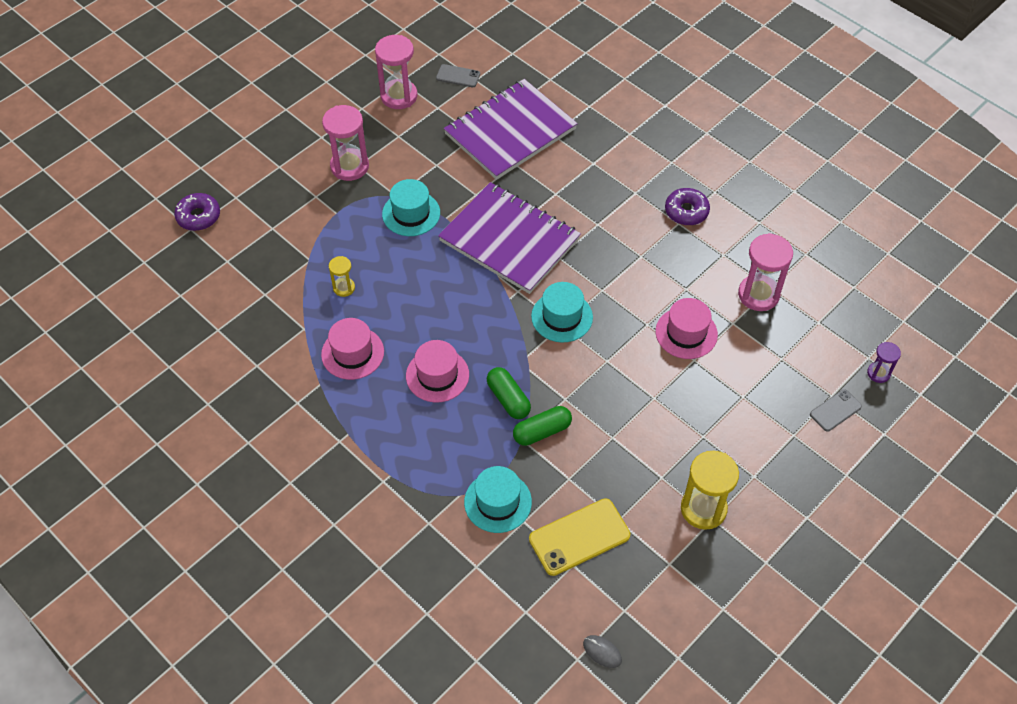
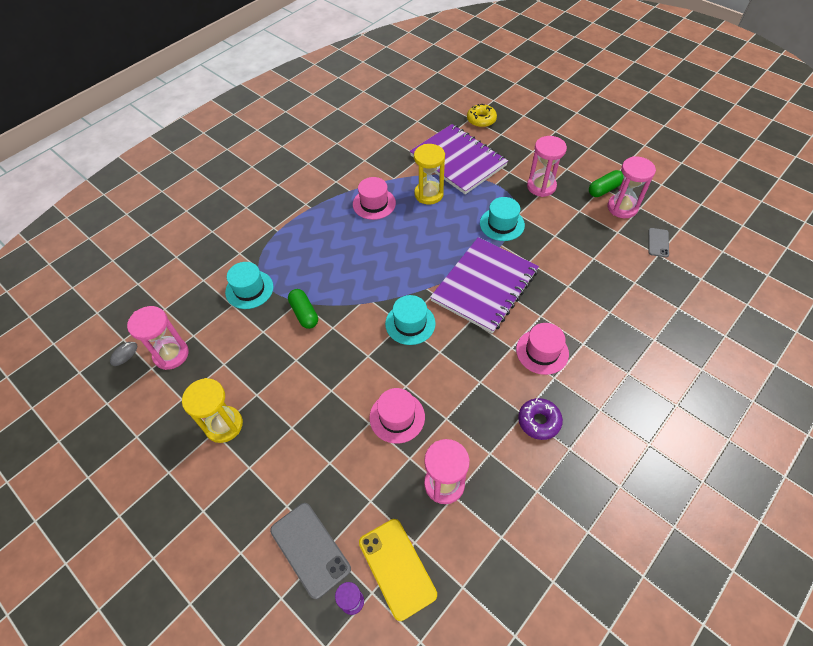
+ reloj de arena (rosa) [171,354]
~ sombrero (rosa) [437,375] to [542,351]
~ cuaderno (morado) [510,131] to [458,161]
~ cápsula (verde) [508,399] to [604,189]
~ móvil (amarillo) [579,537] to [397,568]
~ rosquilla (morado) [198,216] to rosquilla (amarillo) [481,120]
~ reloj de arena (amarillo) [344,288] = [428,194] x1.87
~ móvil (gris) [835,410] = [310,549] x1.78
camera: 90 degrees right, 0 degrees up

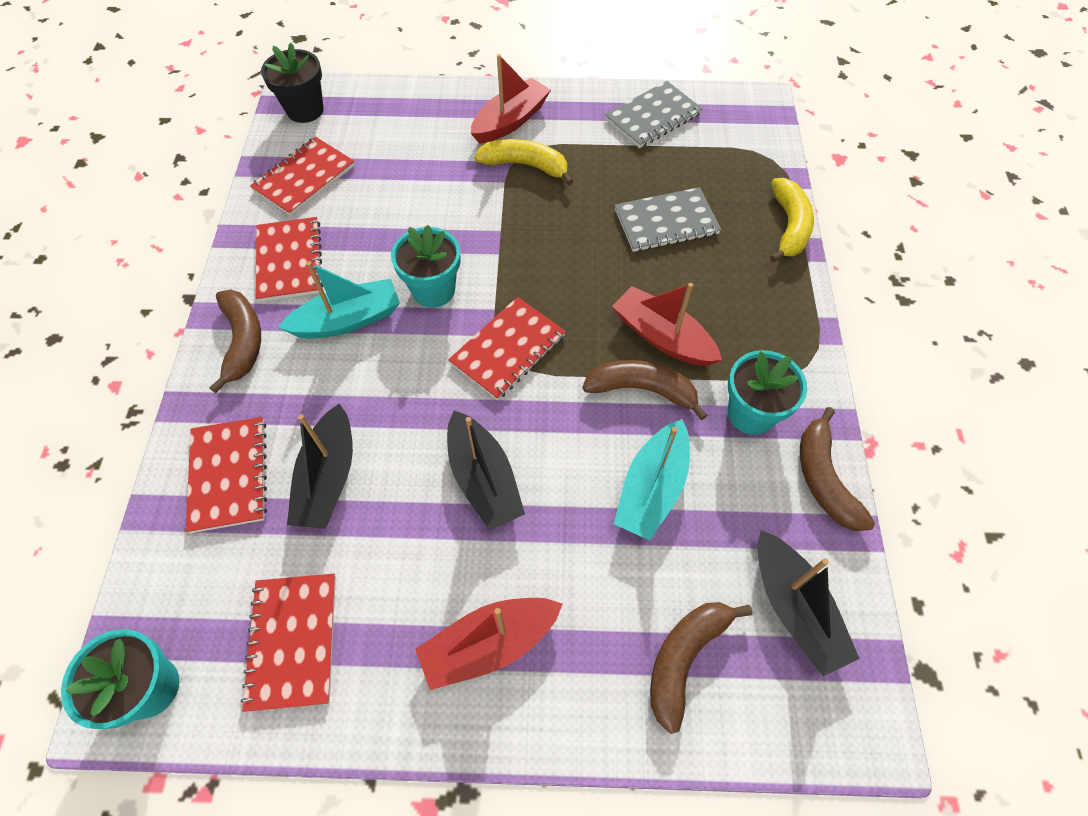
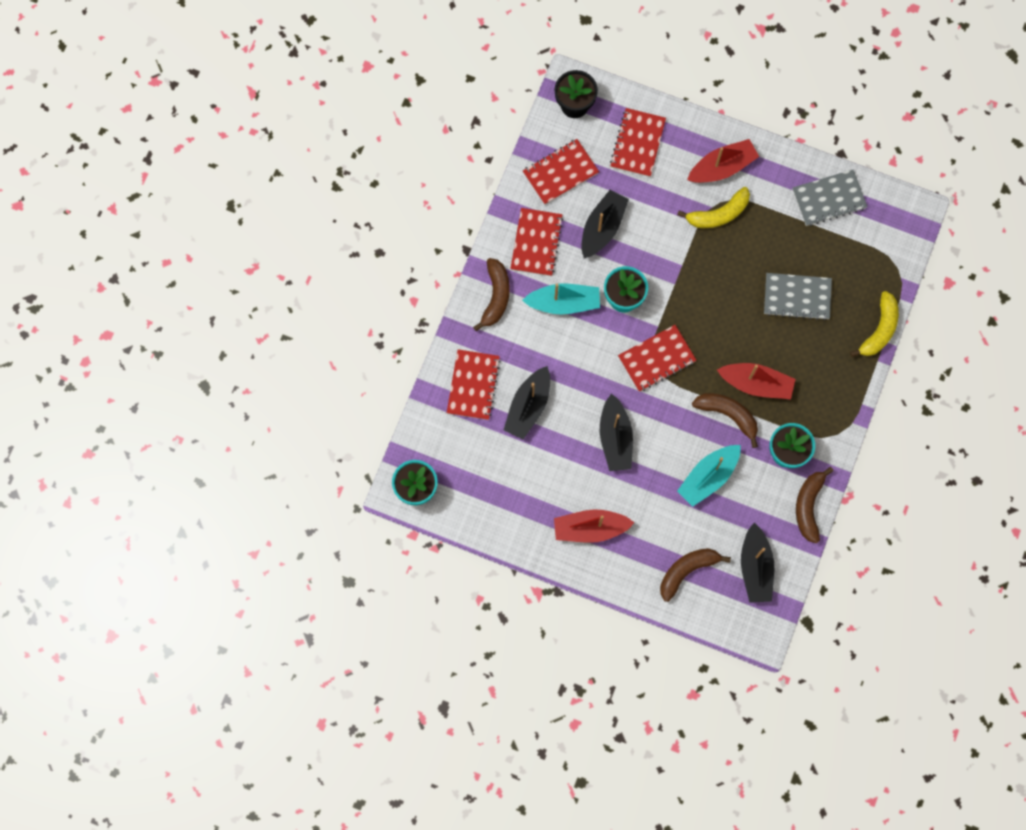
+ barco (negro) [602,228]
~ cuaderno (rojo) [293,641] to [637,143]
~ plátano (amarillo) [525,166] = [718,214] 120 degrees clockwise
~ barco (rojo) [662,337] = [756,384] 135 degrees clockwise
camera: 20 degrees right, 15 degrees up

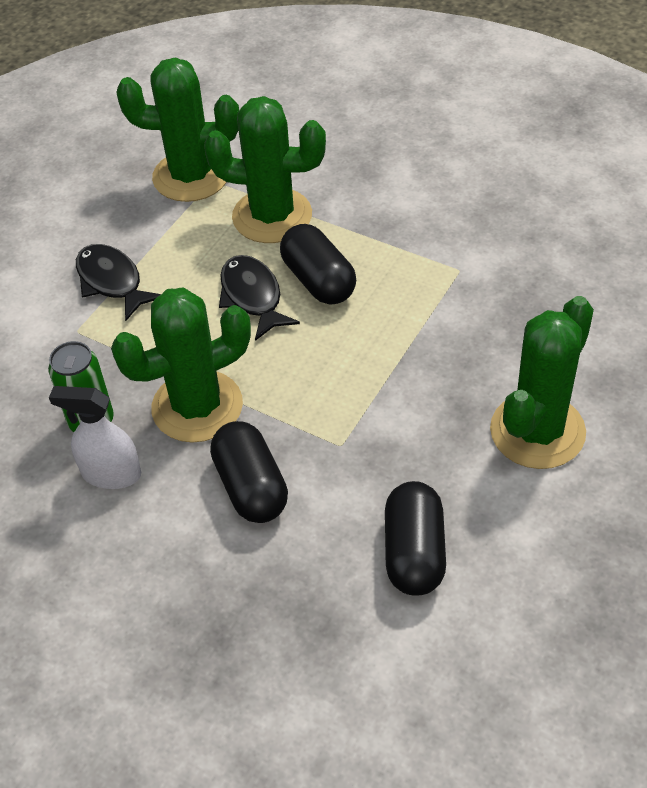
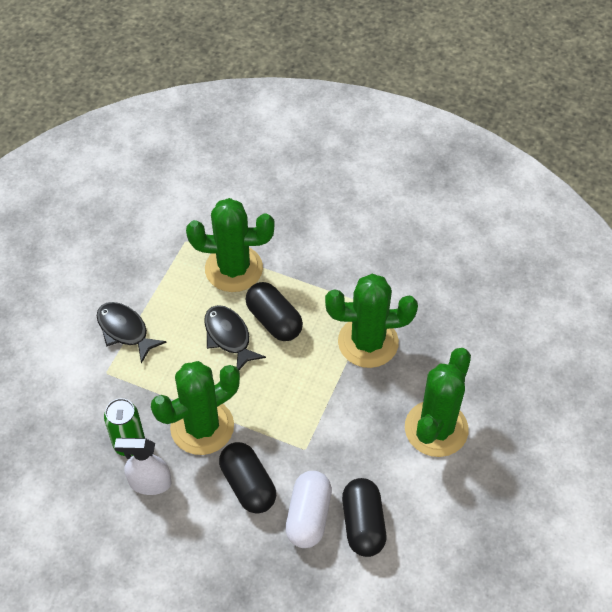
+ cápsula (blanco) [308,516]
~ cactus (verde) [191,176] to [368,342]
camera: 10 degrees left, 5 degrees up

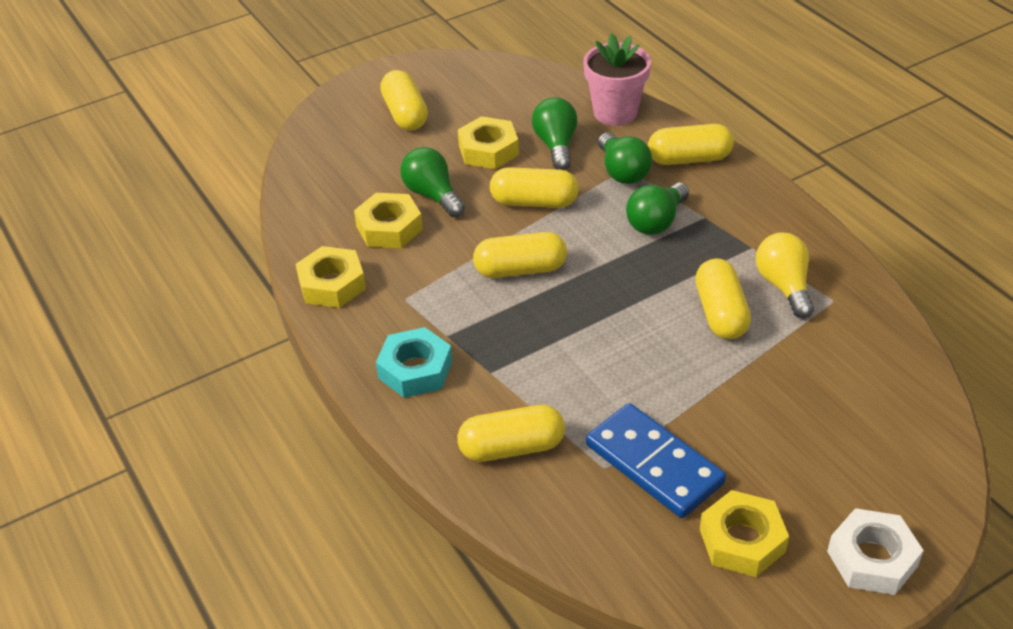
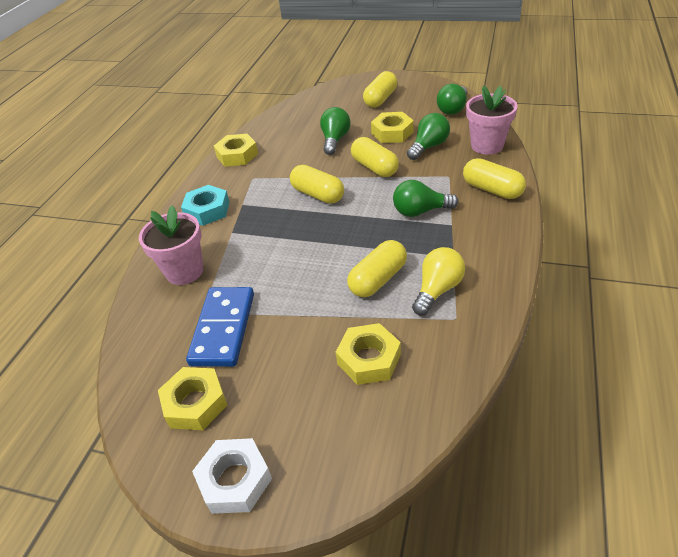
~ tuerca (amarillo) [389,228] to [369,359]
~ bombilla (verde) [622,172] to [453,109]
~ cápsula (amarillo) [512,447] to maceta (rosa) [184,271]
camera: 50 degrees right, 0 degrees up

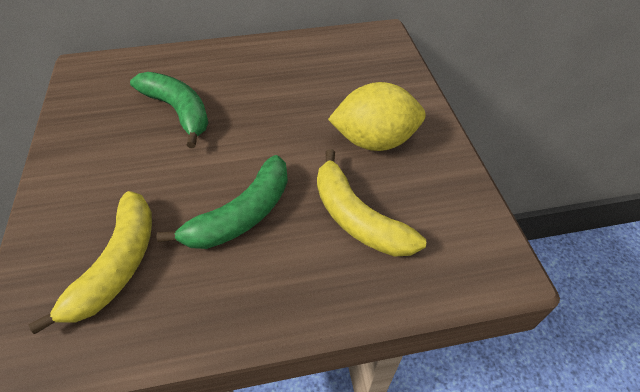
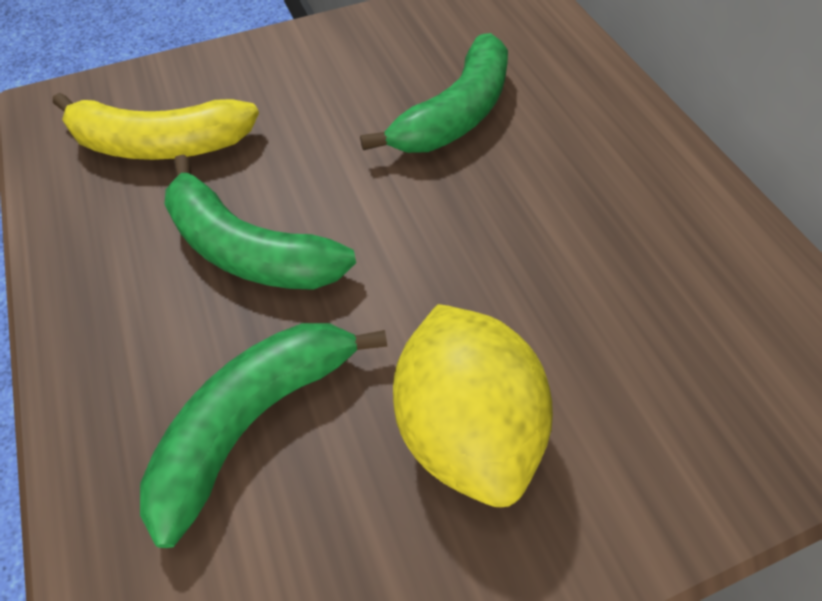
~ plátano (amarillo) [357,218] to plátano (verde) [254,421]
camera: 80 degrees right, 5 degrees up

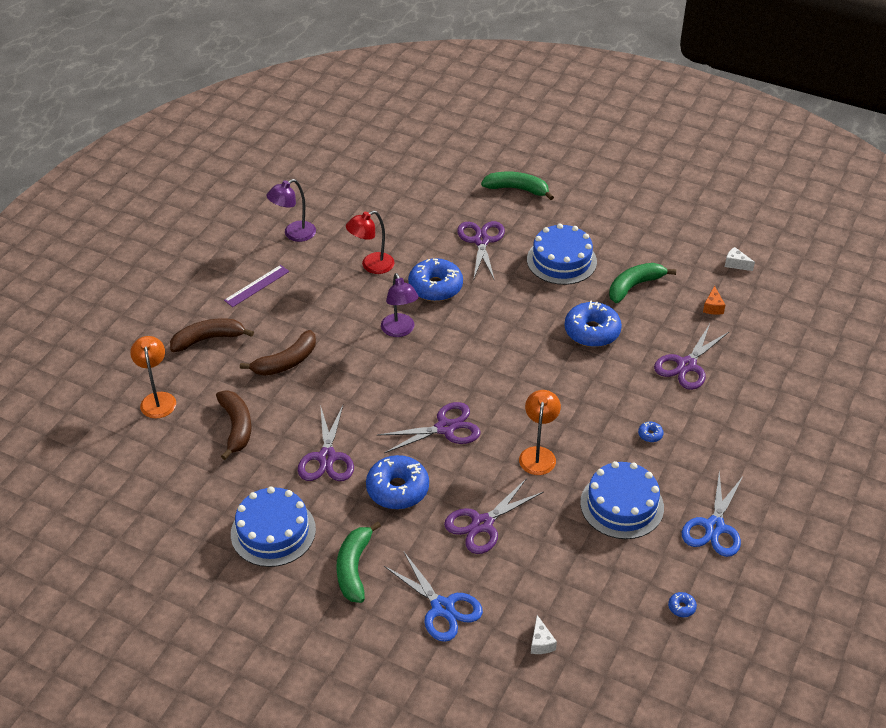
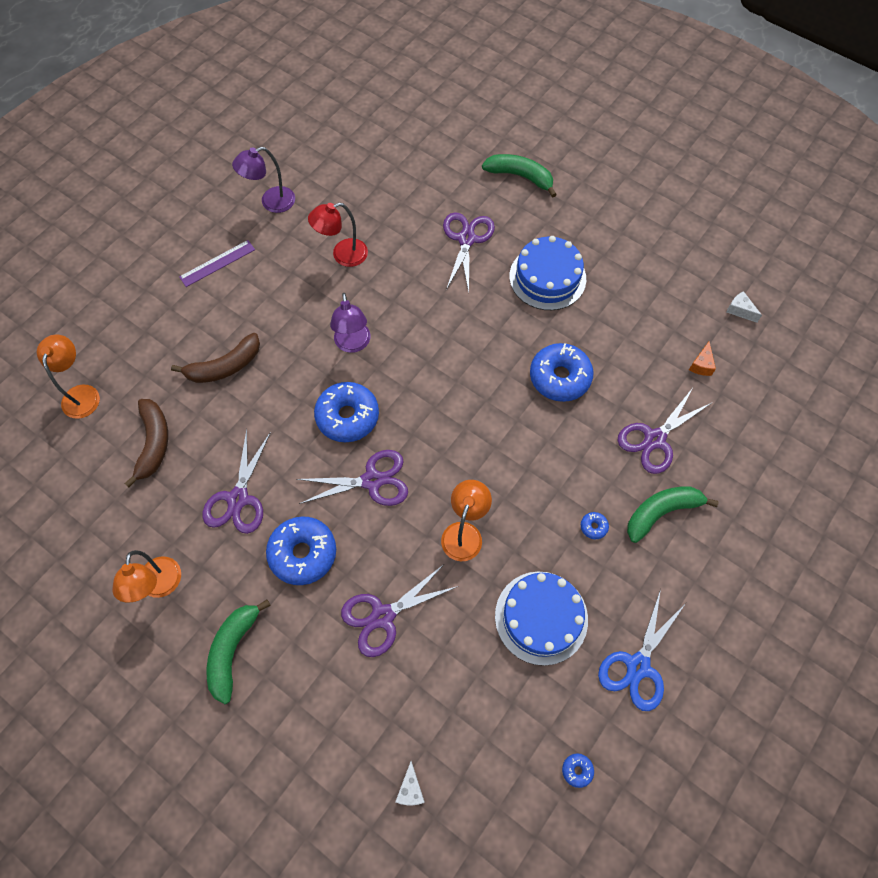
- plátano (marrón) [208,339]
- tijeras (azul) [442,607]
~ rosquilla (azul) [435,287] to [347,416]
~ plátano (verde) [634,286] to [661,512]
~ tarta (azul) [273,531] to lámpara (naranja) [159,586]
camera: 10 degrees right, 20 degrees up

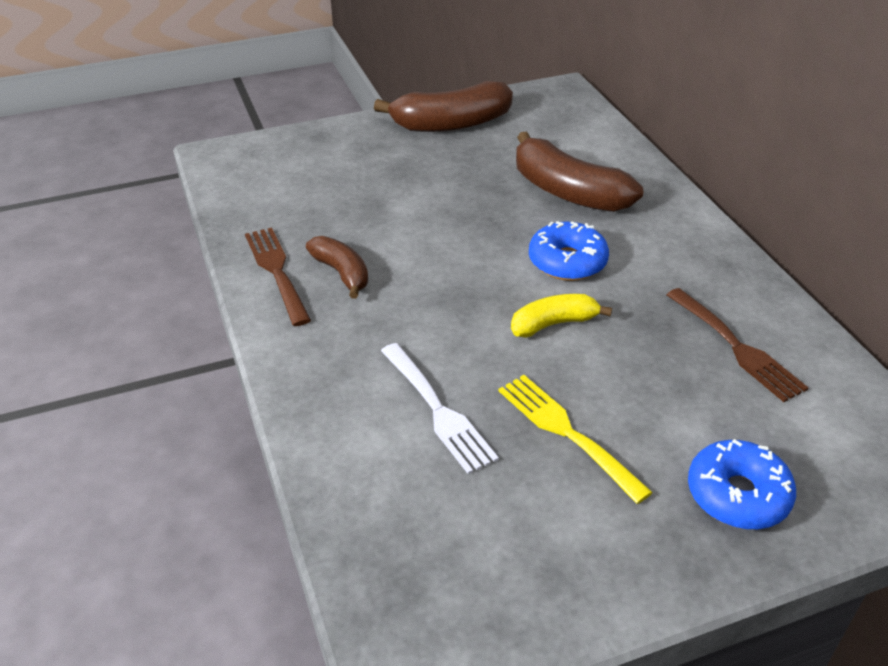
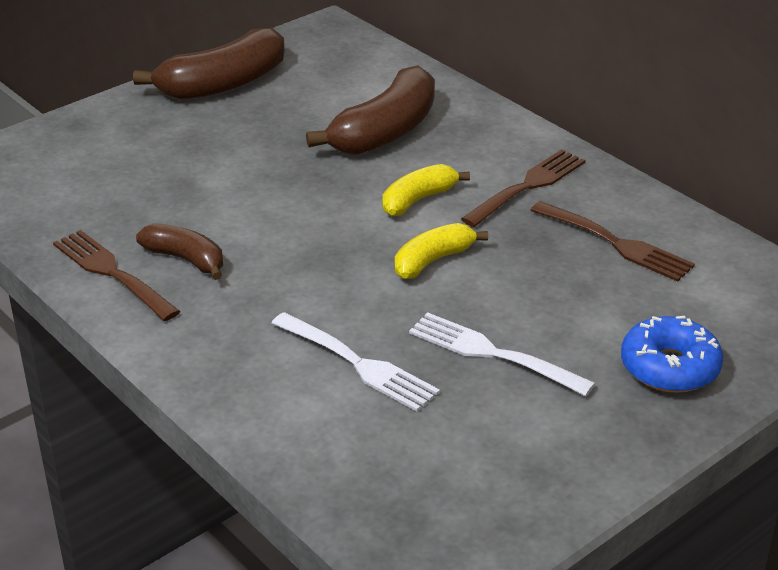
+ tenedor (marrón) [527,186]
~ rosquilla (azul) [567,262] to plátano (amarillo) [418,200]
~ tenedor (amarillo) [567,432] to tenedor (blanco) [493,353]
~ plátano (marrón) [568,192] = [385,131] 75 degrees counterclockwise
camera: 20 degrees left, 5 degrees down

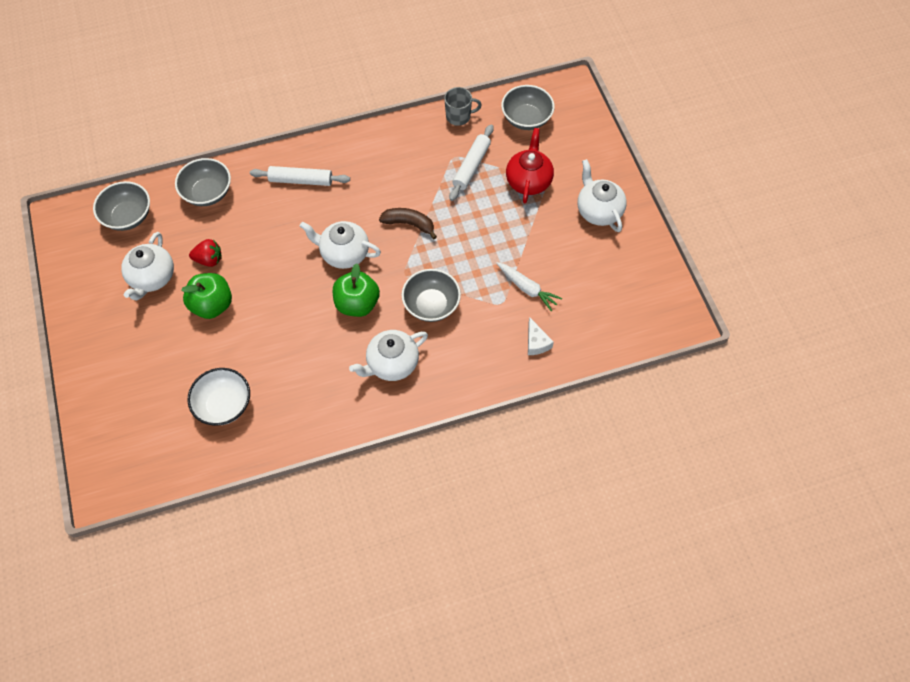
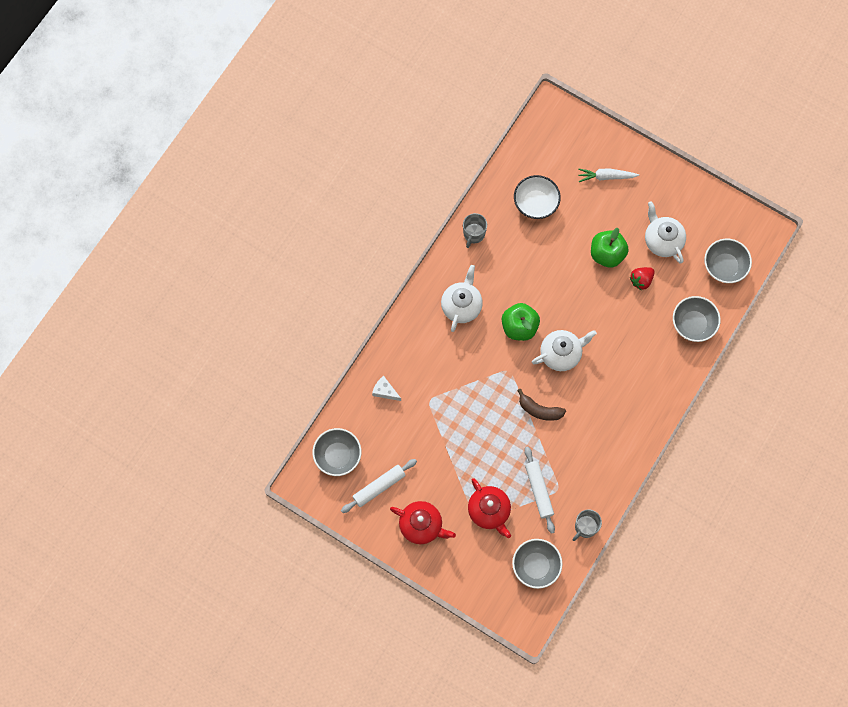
+ taza (gris) [474,234]
~ rodillo (blanco) [301,180] to [379,487]
~ cuenco (gris) [431,305] to [337,456]
~ zanahoria (blanco) [527,288] to [606,177]
~ tetera (blanco) [598,211] to tetera (rojo) [421,526]
~ plátano (marrón) [409,224] = [539,410] 45 degrees clockwise
camera: 140 degrees right, 10 degrees up

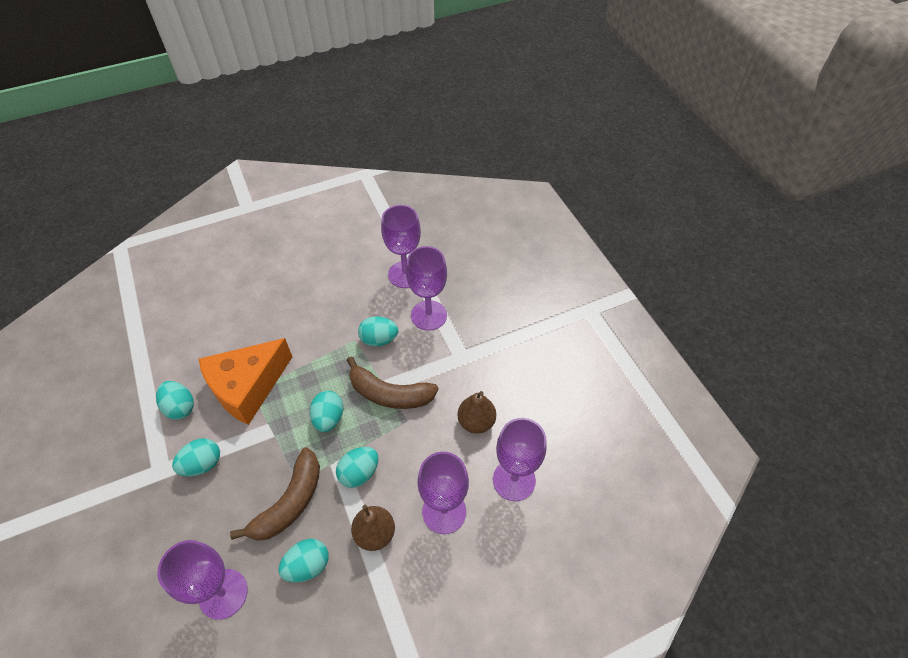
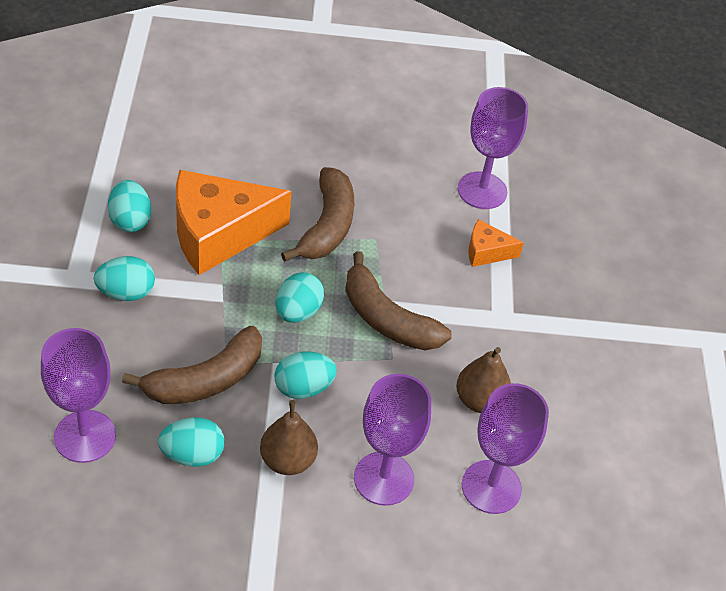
- huevo (turquesa) [379,339]
+ plátano (marrón) [327,226]
~ copa (morado) [429,315] to queso (naranja) [486,252]
camera: 20 degrees right, 5 degrees down

